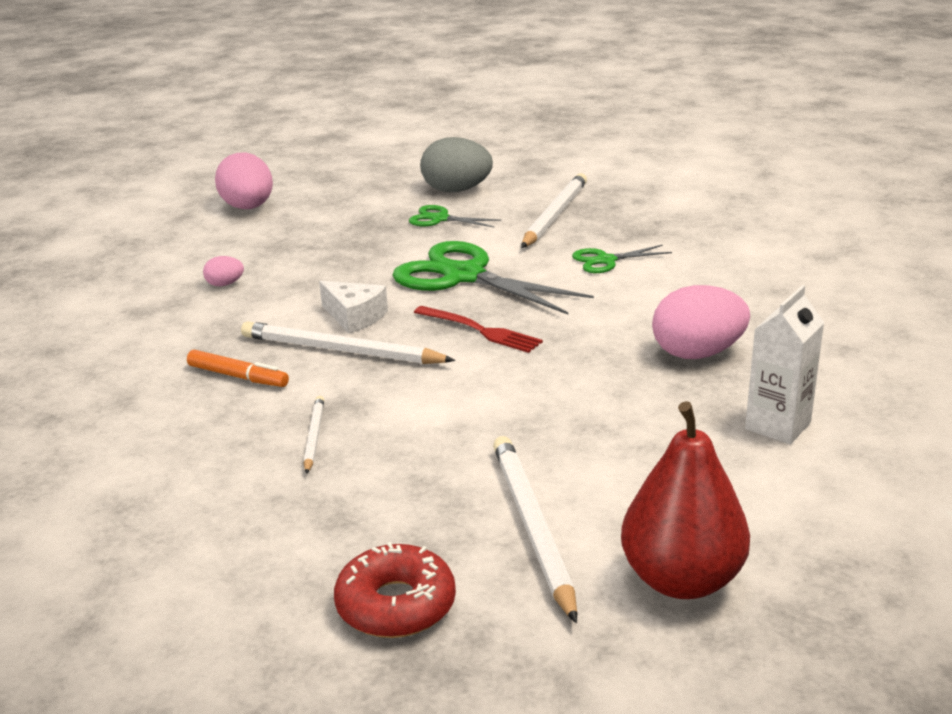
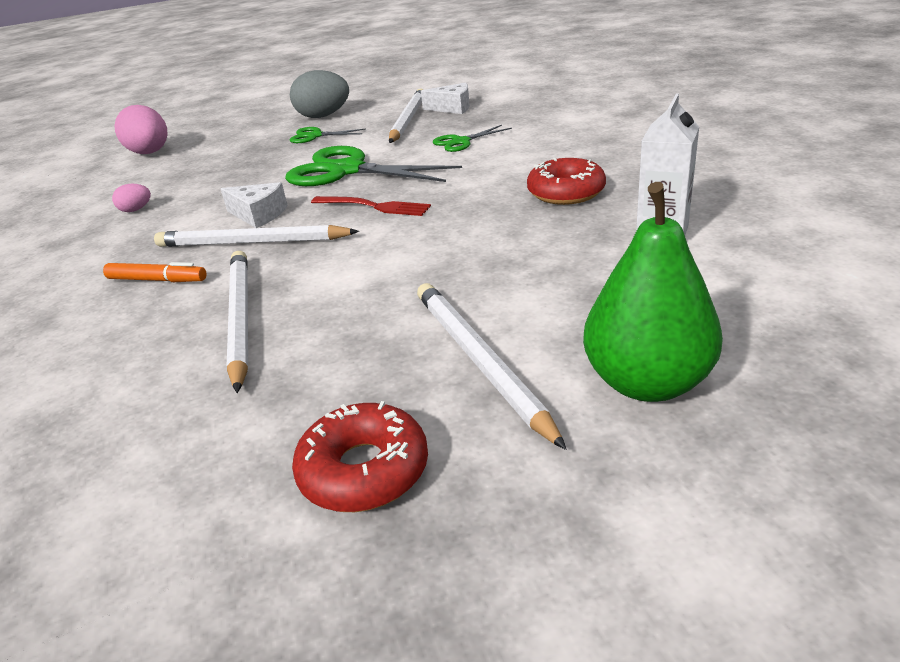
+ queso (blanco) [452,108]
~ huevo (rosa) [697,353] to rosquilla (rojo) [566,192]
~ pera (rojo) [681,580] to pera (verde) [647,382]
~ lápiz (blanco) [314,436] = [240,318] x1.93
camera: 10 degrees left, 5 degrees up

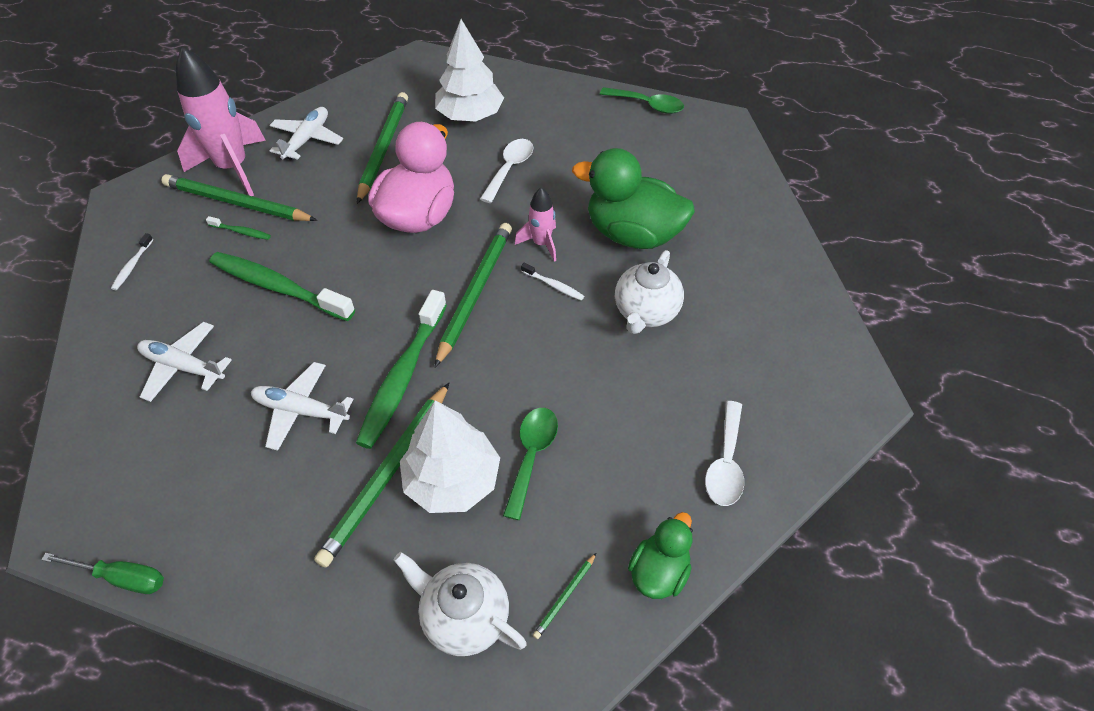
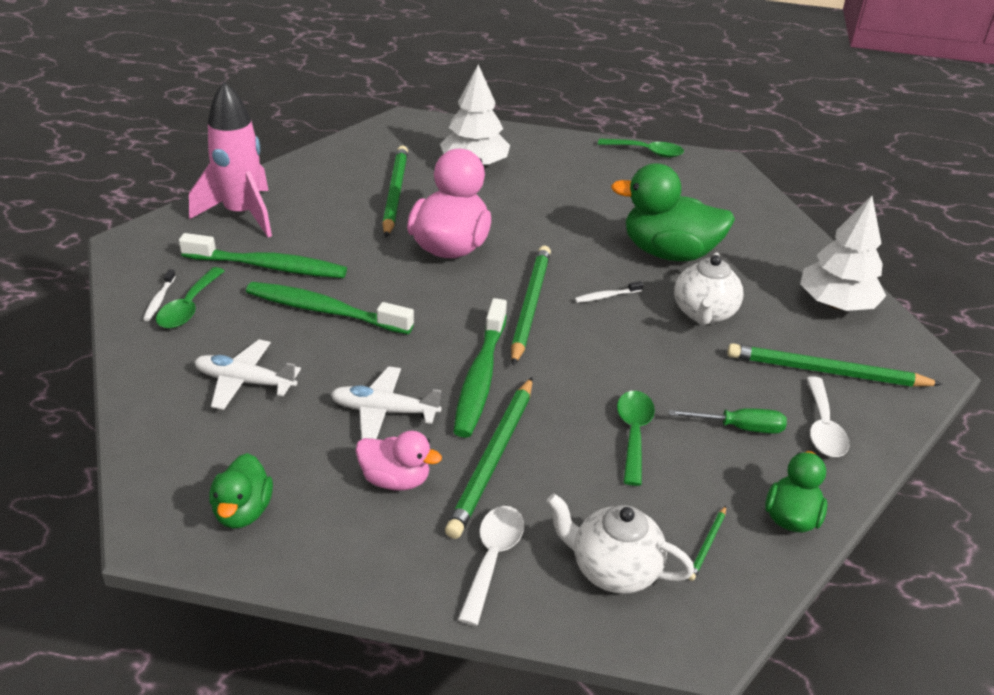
- avión (blanco) [307,139]
- cohete (rosa) [541,244]
+ cuchara (verde) [189,307]
+ pato (verde) [243,511]
+ pato (rosa) [395,480]
~ destornillador (verde) [122,577] to [739,427]
~ lápiz (verde) [237,203] to [826,372]
~ árbol (blanco) [452,480] to [836,304]
~ cuchara (blanco) [509,169] to [492,559]
~ cepillo de dientes (blanco) [553,285] = [606,296] 135 degrees clockwise
~ cepillo de dientes (verde) [241,232] = [268,266] x2.35
camera: 10 degrees left, 15 degrees down

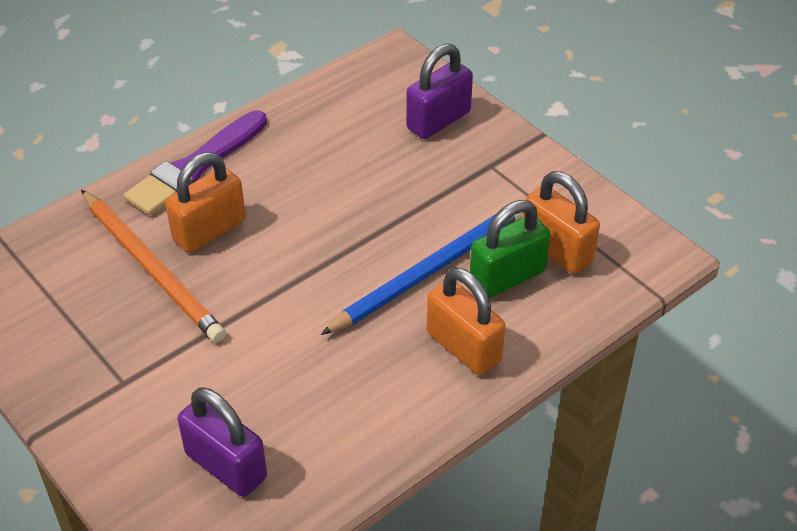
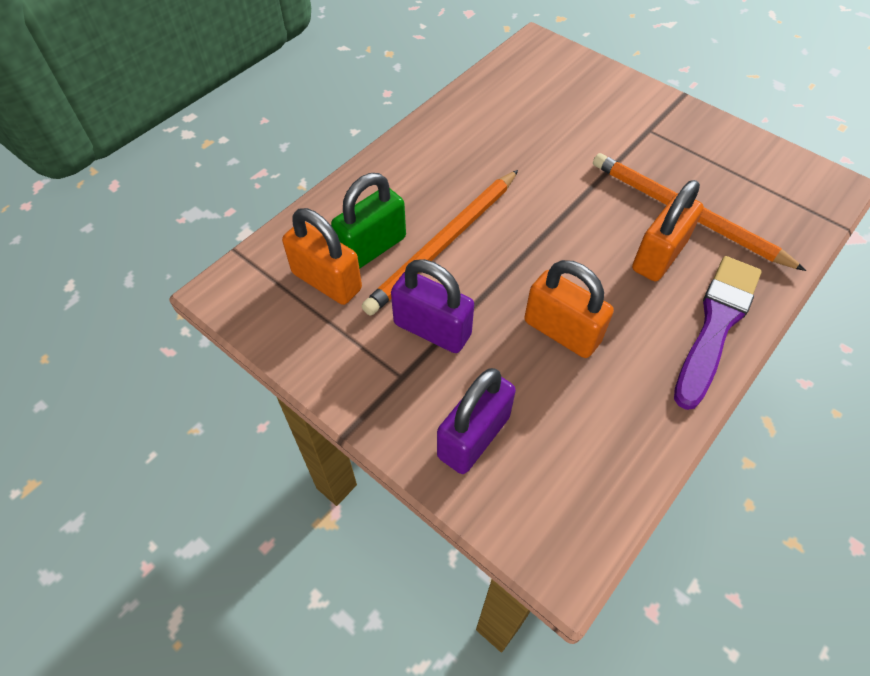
~ candado (morado) [226,466] to [432,329]
~ candado (naranja) [463,347] to [562,331]
~ lápiz (azul) [429,271] to lápiz (naranja) [444,244]
camera: 170 degrees right, 10 degrees up

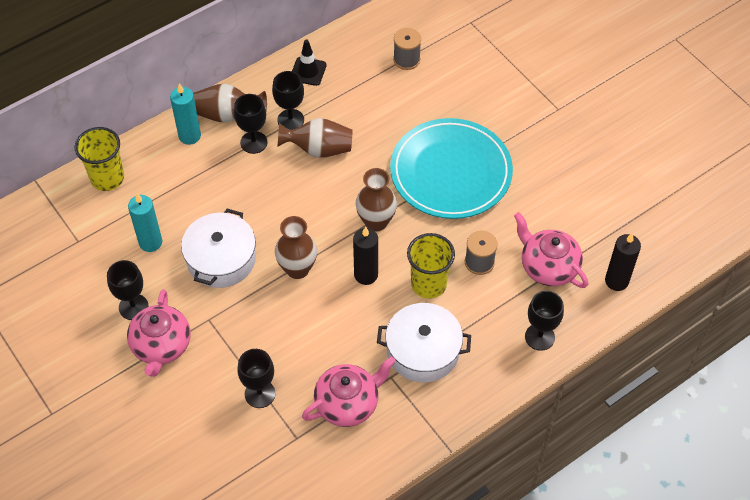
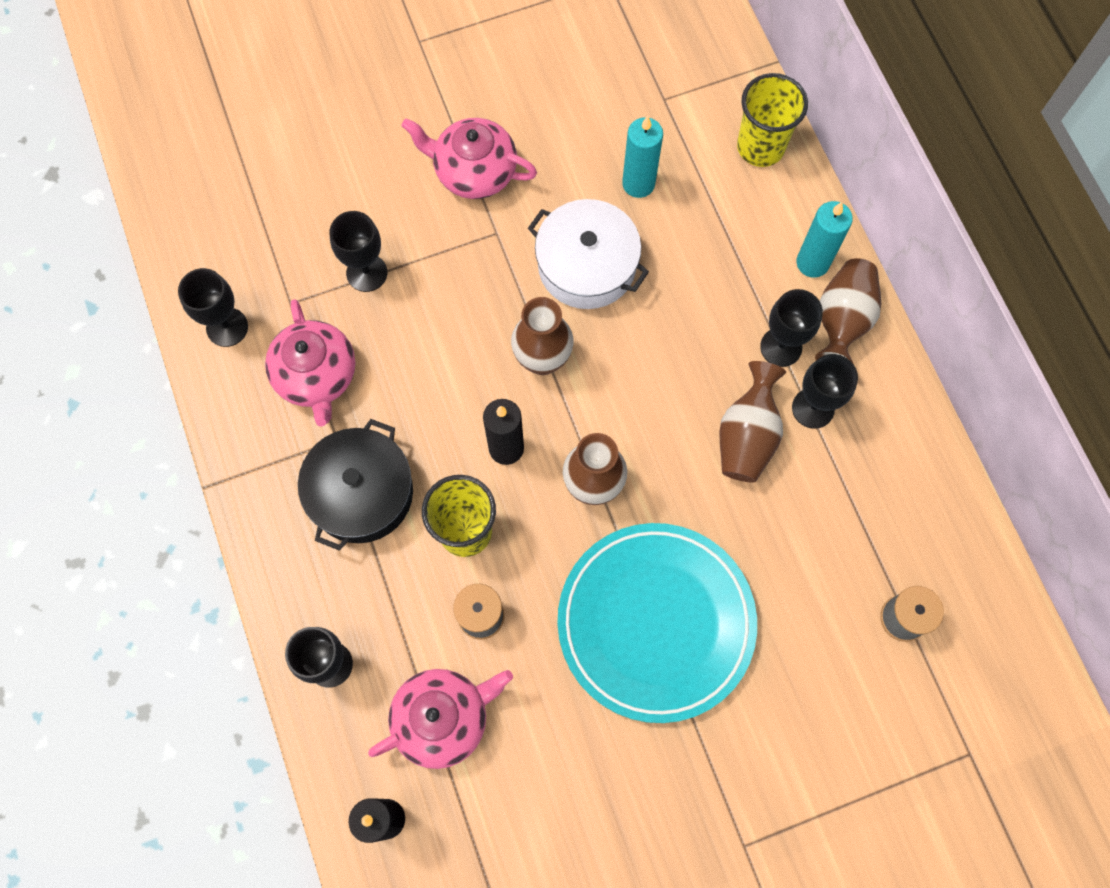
- cono de tráfico (negro) [308,71]
~ copa (negro) [133,307] to [227,327]
~ olla (blanco) [423,351] to olla (negro) [361,493]
camera: 105 degrees right, 15 degrees up

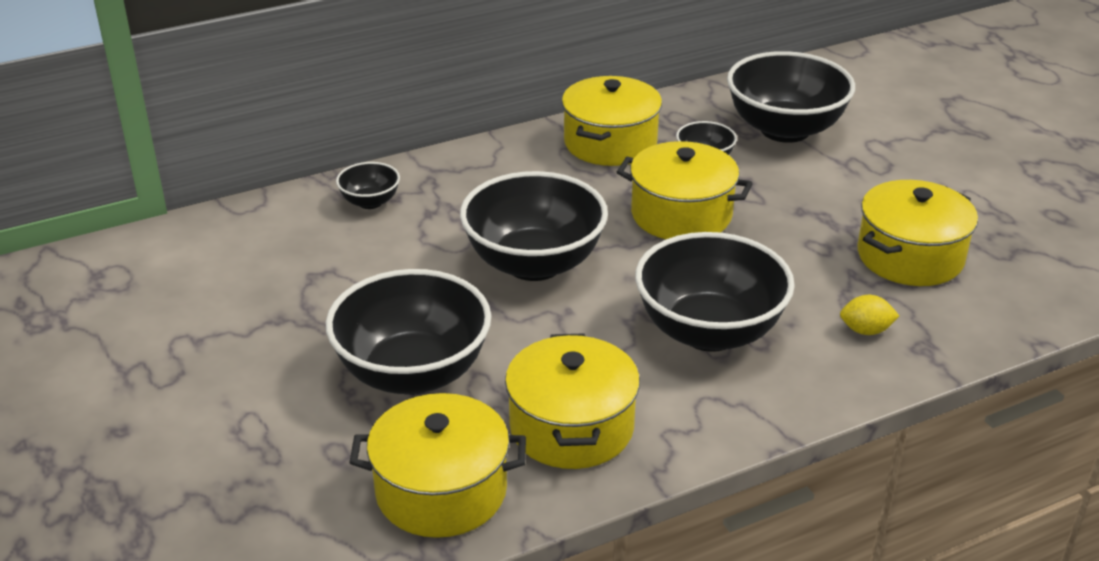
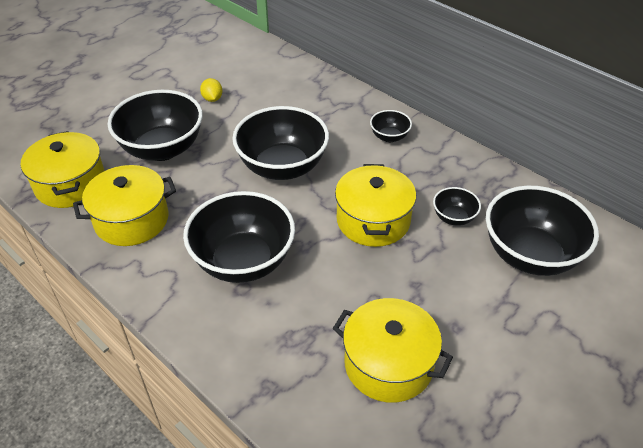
- olla (amarillo) [610,143]
~ cuenco (negro) [370,202] to [389,137]
~ limón (amarillo) [866,330] to [212,99]
camera: 70 degrees right, 10 degrees up

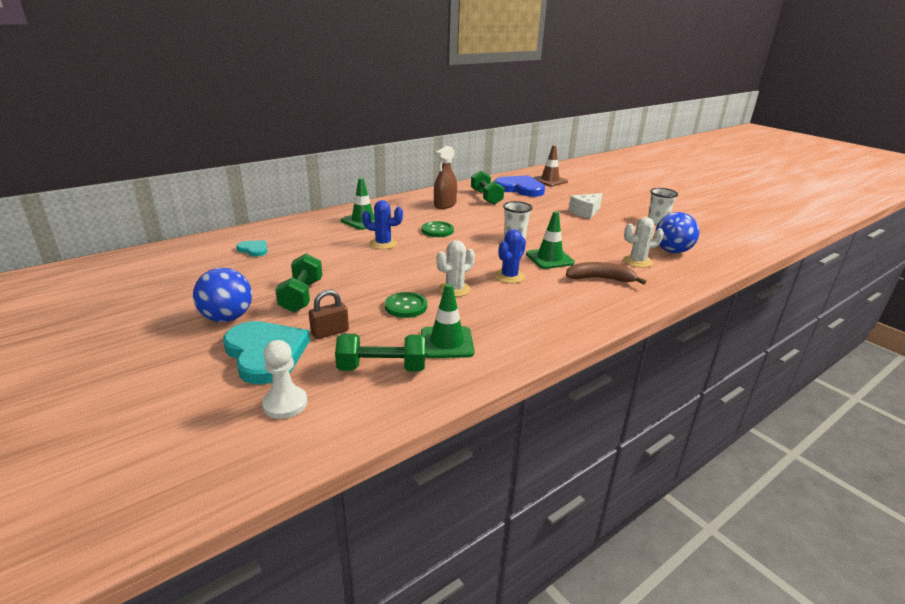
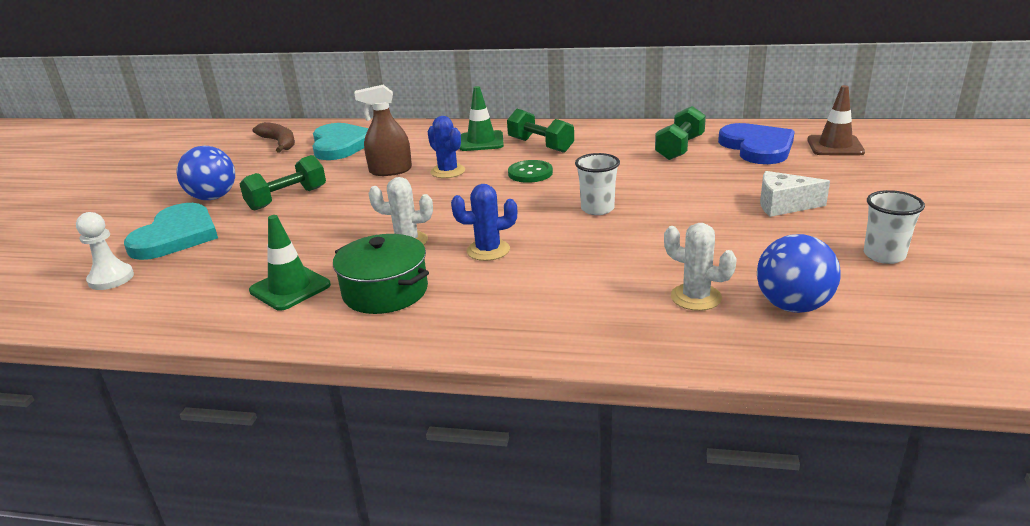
- candado (marrón) [330,332]
- botón (verde) [406,306]
- cono de tráfico (verde) [549,258]
+ olla (verde) [385,291]
~ mancuerna (verde) [382,368] to [540,145]
~ pulverizador (marrón) [445,205] to [390,170]
~ plátano (marrón) [600,279] to [279,143]
~ corazón (turquesa) [254,249] = [341,145] x2.06
camera: 50 degrees right, 0 degrees up

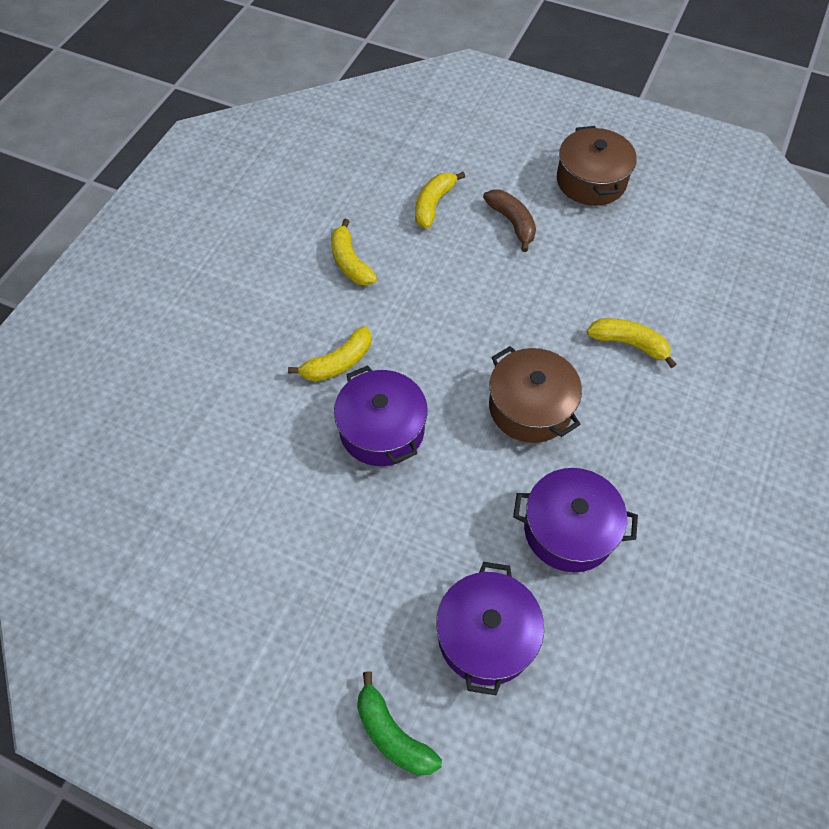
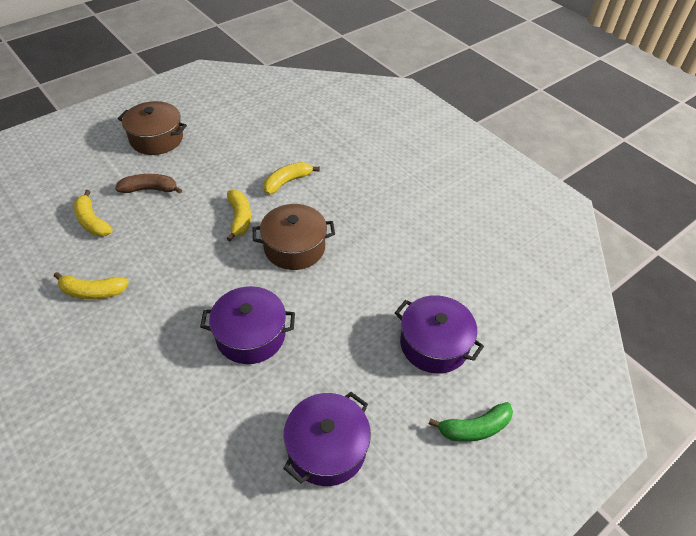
~ plátano (amarillo) [338,363] to [239,218]
~ olla (morado) [569,529] to [327,448]
camera: 65 degrees left, 10 degrees down

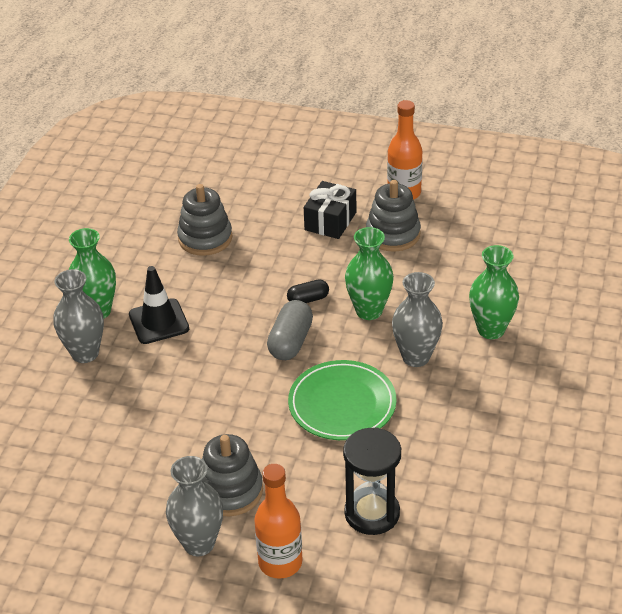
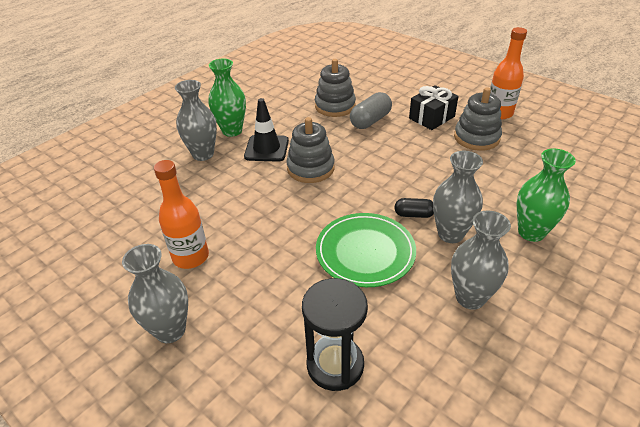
- florero (verde) [369,311]
+ florero (gris) [470,298]
~ juguete apilable (gris) [230,491] to [310,168]
~ botella (naranja) [280,562] to [191,257]
~ cápsula (gris) [290,342] to [370,121]
~ cápsula (negro) [308,299] to [414,214]
camera: 25 degrees right, 0 degrees up

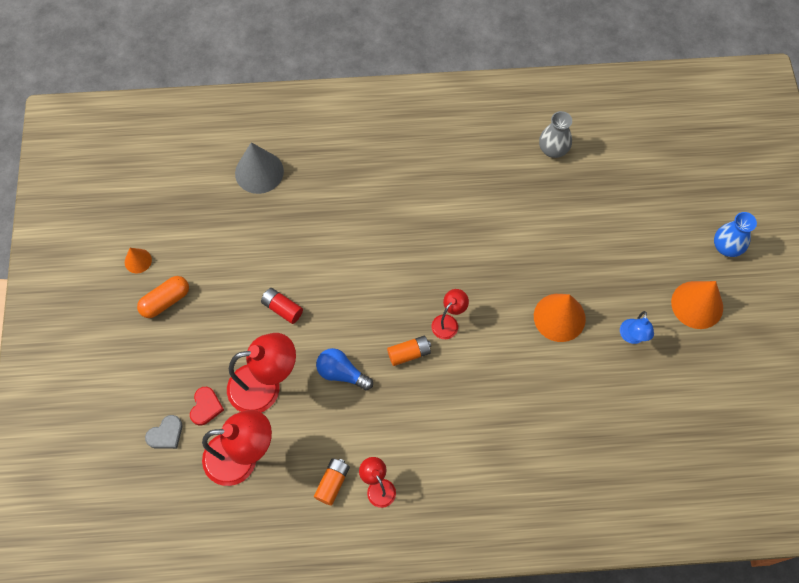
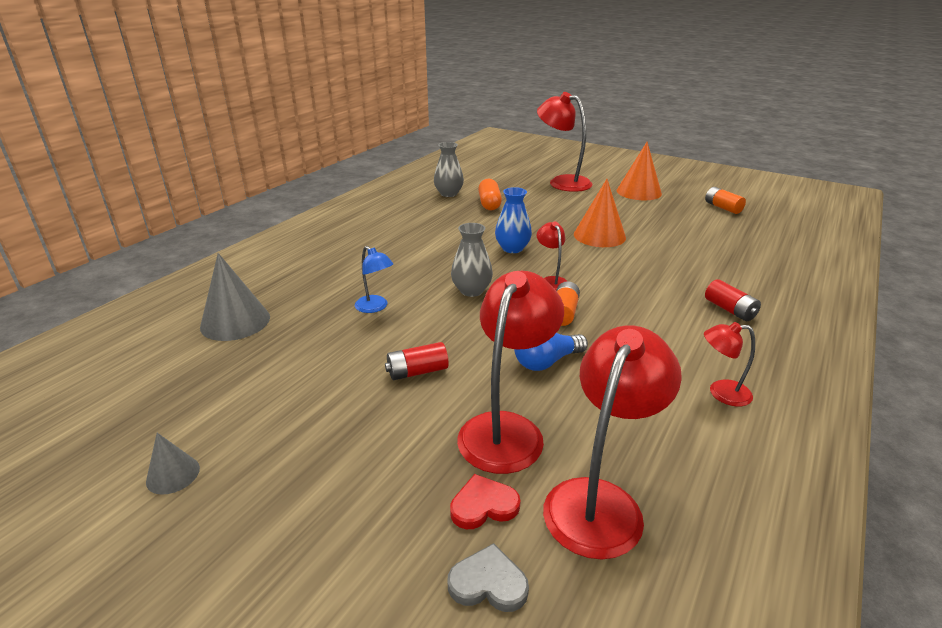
+ florero (gris) [471,290]
+ lámpara (rojo) [562,182]
+ pila (rojo) [729,310]
~ cápsula (naranja) [165,301] to [489,204]
~ pila (naranja) [332,483] to [722,208]
~ lámpara (azul) [632,337] to [375,307]
~ florero (azul) [726,247] to [512,248]
~ cono (naranja) [138,261] to cono (gris) [173,474]
~ corazón (gris) [166,434] = [488,583] 75 degrees counterclockwise
~ corazón (rojo) [206,407] = [483,505] 60 degrees counterclockwise
camera: 55 degrees left, 35 degrees down

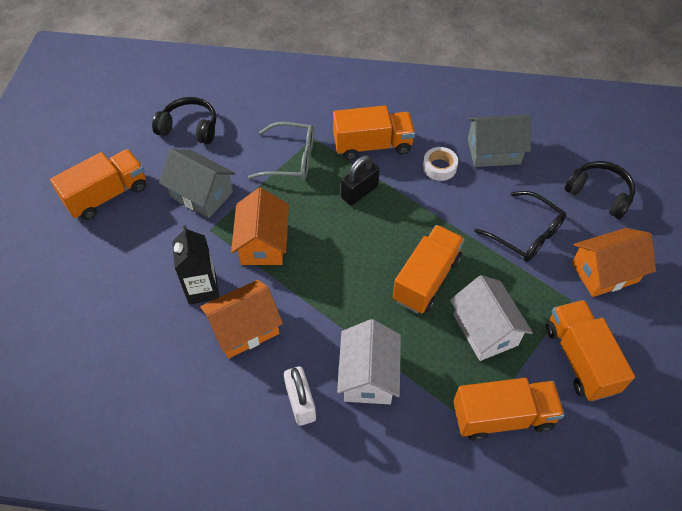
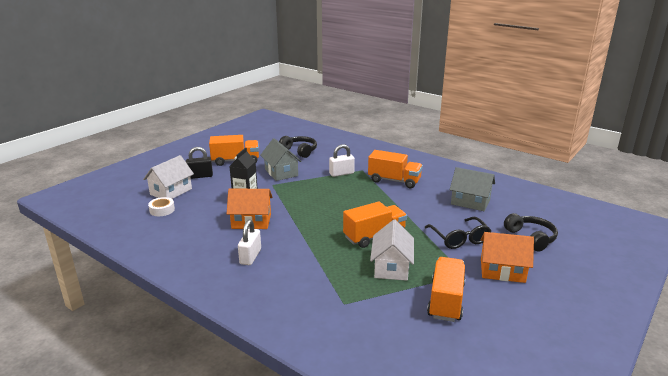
- casa (naranja) [263,243]
- camión (naranja) [502,416]
~ casa (blanco) [368,375] to [171,191]
~ candado (negro) [359,192] to [200,176]
~ cinta adhesiva (blanco) [439,167] to [162,210]
~ gafas (gris) [291,159] to candado (blanco) [341,173]
camera: 30 degrees right, 30 degrees down

